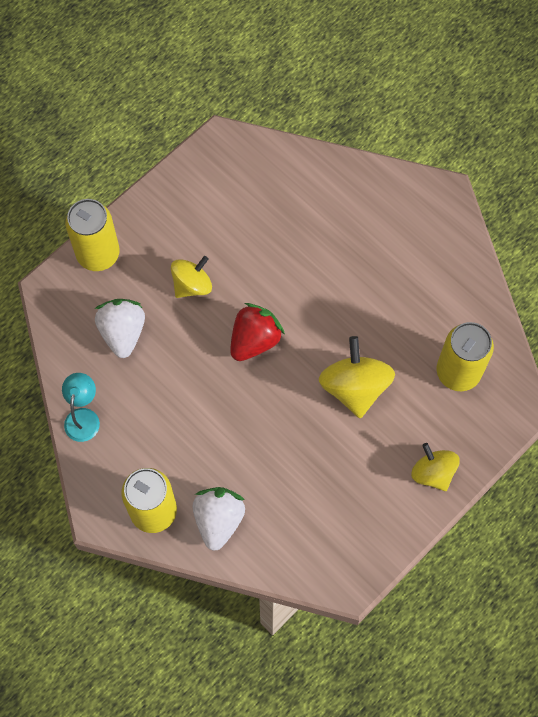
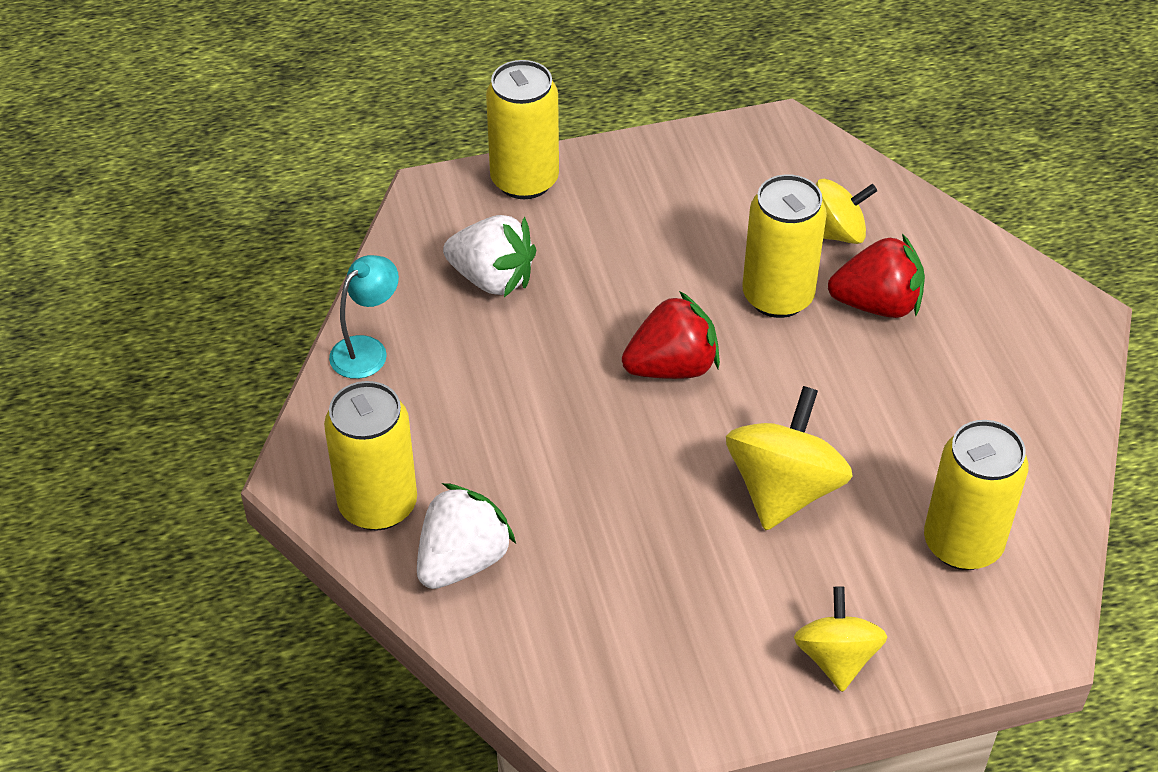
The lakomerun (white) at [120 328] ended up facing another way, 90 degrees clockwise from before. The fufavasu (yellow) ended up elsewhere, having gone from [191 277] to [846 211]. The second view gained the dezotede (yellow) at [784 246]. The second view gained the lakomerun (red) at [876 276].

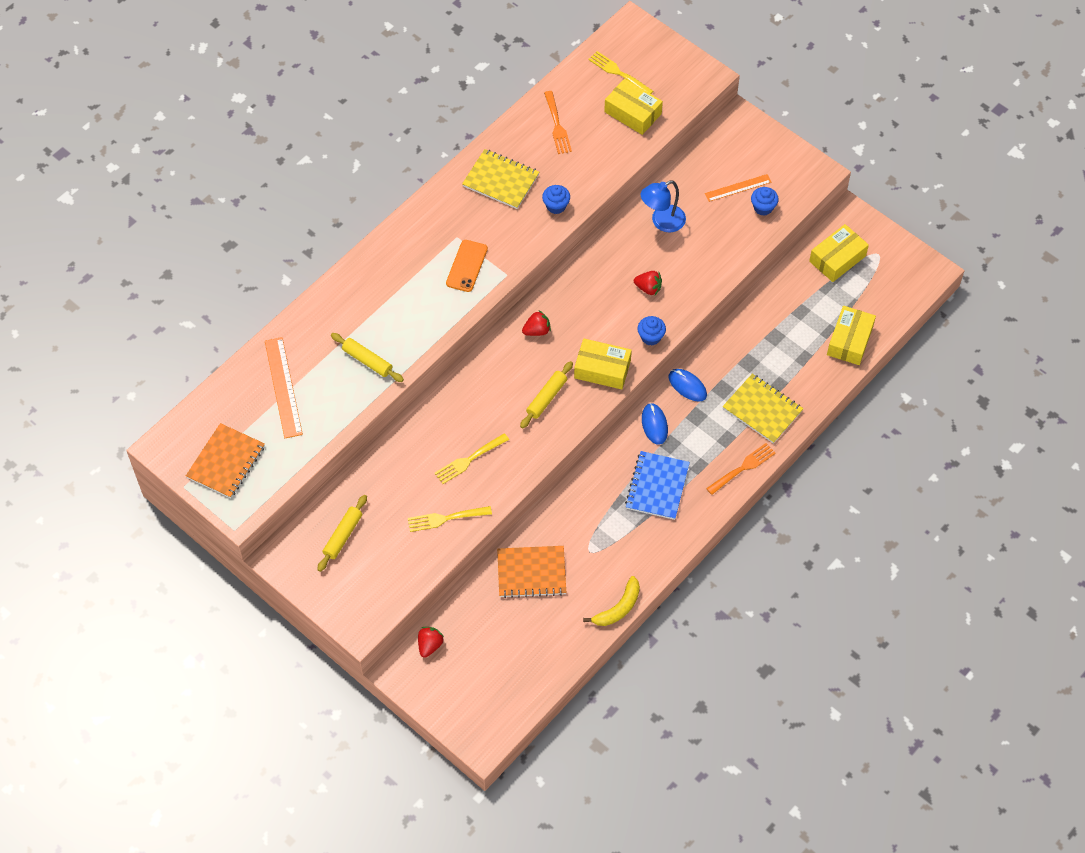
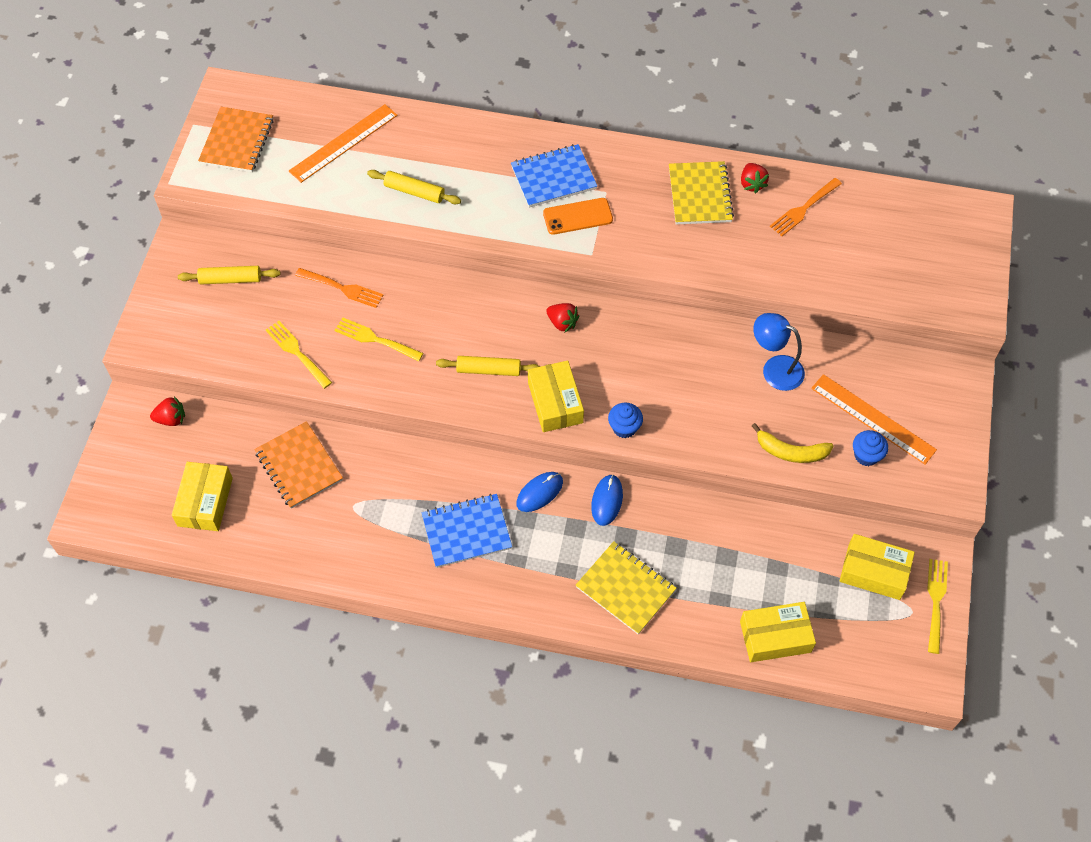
The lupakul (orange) at [225 460] ended up facing another way, 75 degrees counterclockwise from before. The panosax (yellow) at [367 357] ended up facing another way, 75 degrees counterclockwise from before. The second view lost the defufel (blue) at [556 199]. The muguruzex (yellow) ended up elsewhere, having gone from [611 601] to [793 443]. The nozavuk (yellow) ended up elsewhere, having gone from [620 72] to [937 606]. The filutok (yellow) ended up elsewhere, having gone from [633 107] to [202 496]. The lakomerun (red) ended up elsewhere, having gone from [648 283] to [755 178]. The size of the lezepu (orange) at [738 188] changed by a factor of 1.58. The nozavuk (orange) ended up elsewhere, having gone from [741 469] to [339 288]. The lupakul (yellow) at [763 409] ended up facing another way, 60 degrees counterclockwise from before. The second view gained the lupakul (blue) at [554 175].

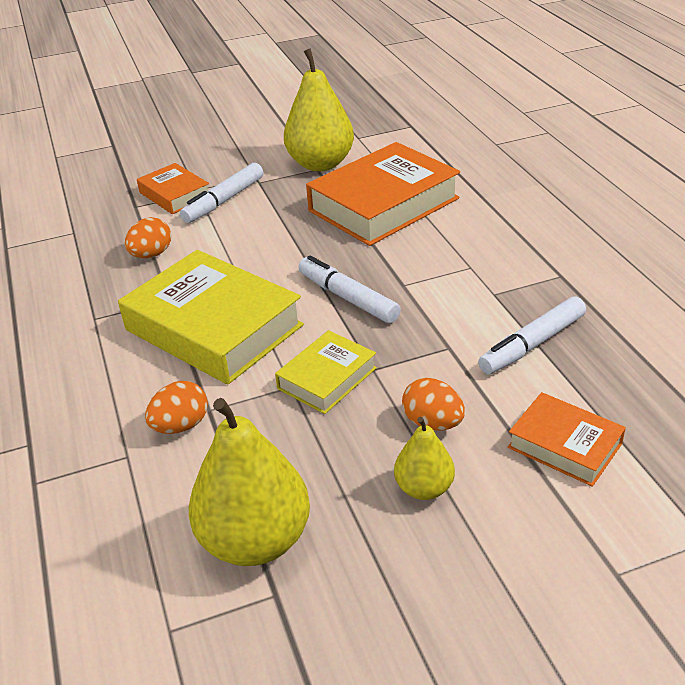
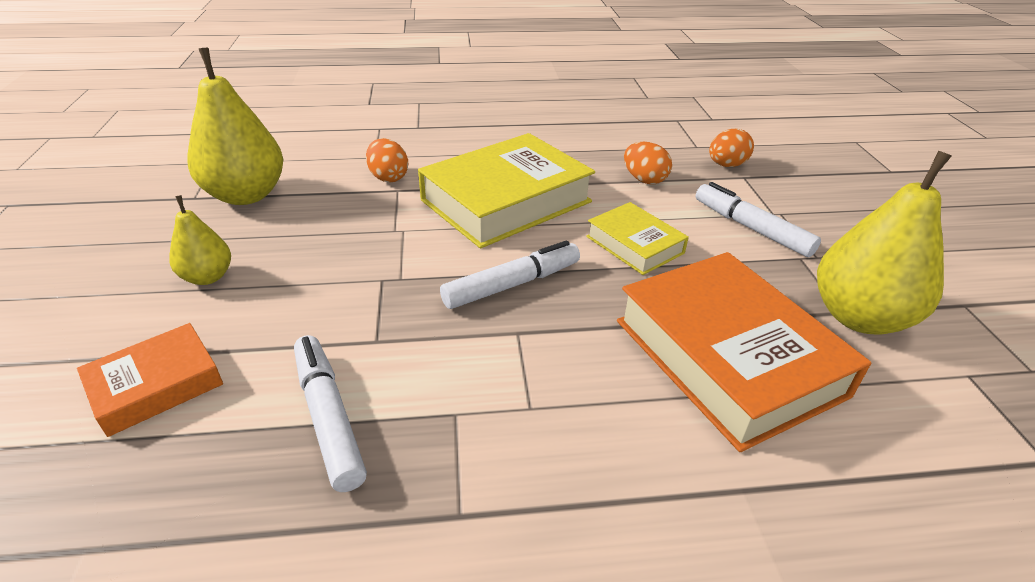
The second view lost the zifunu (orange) at [173 188]. The zifunu (yellow) ended up elsewhere, having gone from [326 372] to [637 238]. The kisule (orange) ended up elsewhere, having gone from [433 404] to [731 148].

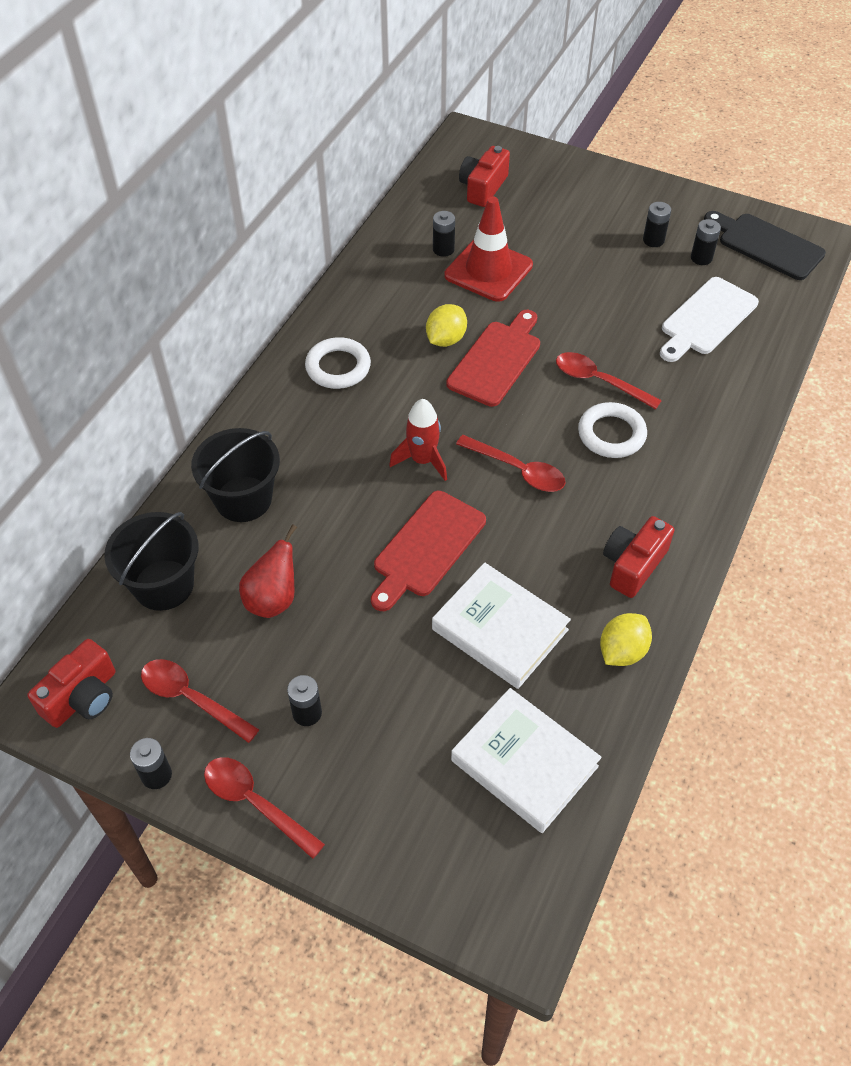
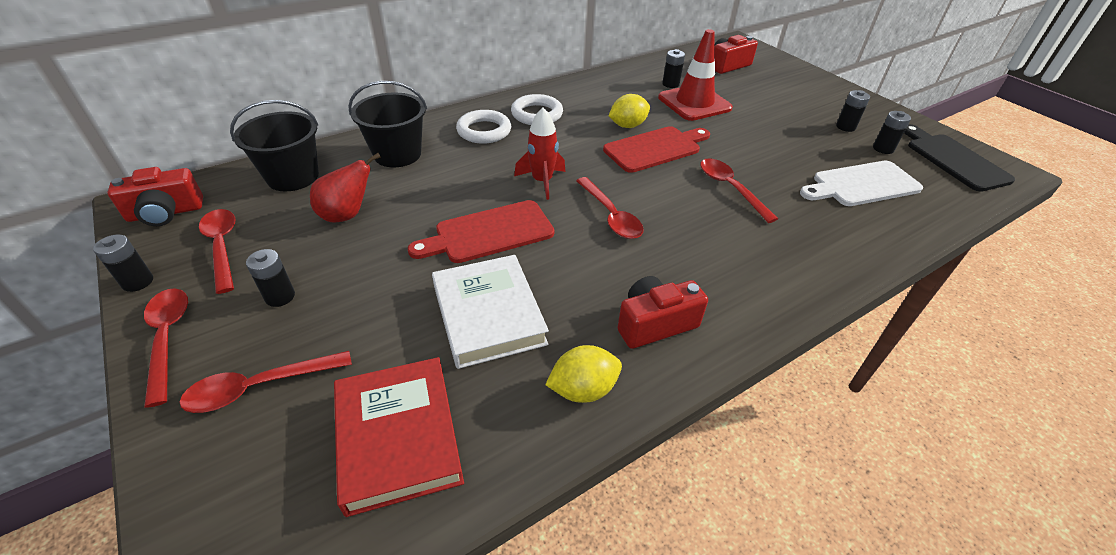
What was the zifunu (white) at [526 760] turned into the zifunu (red) at [399 437]. The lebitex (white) ended up elsewhere, having gone from [612 430] to [483 127]. The second view gained the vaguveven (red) at [266 382].

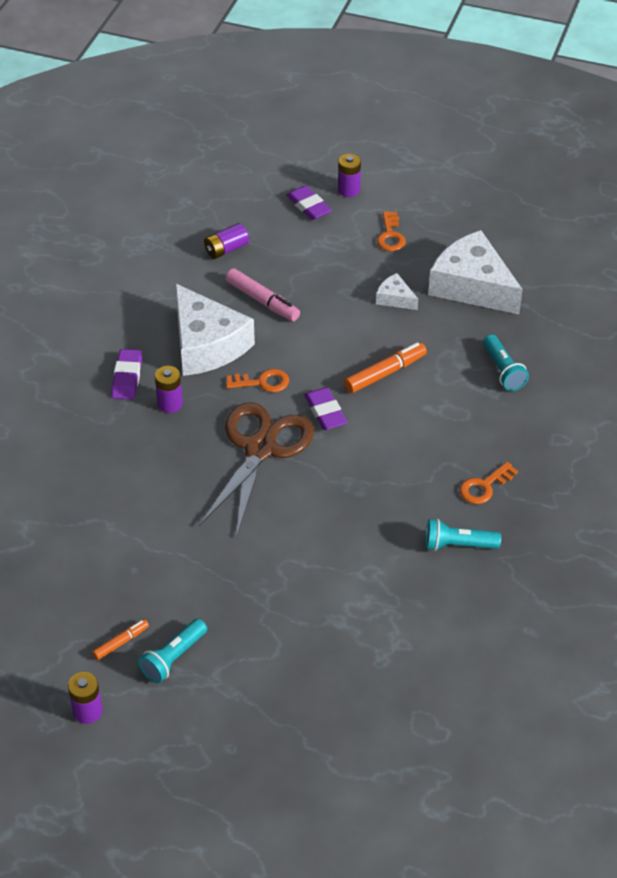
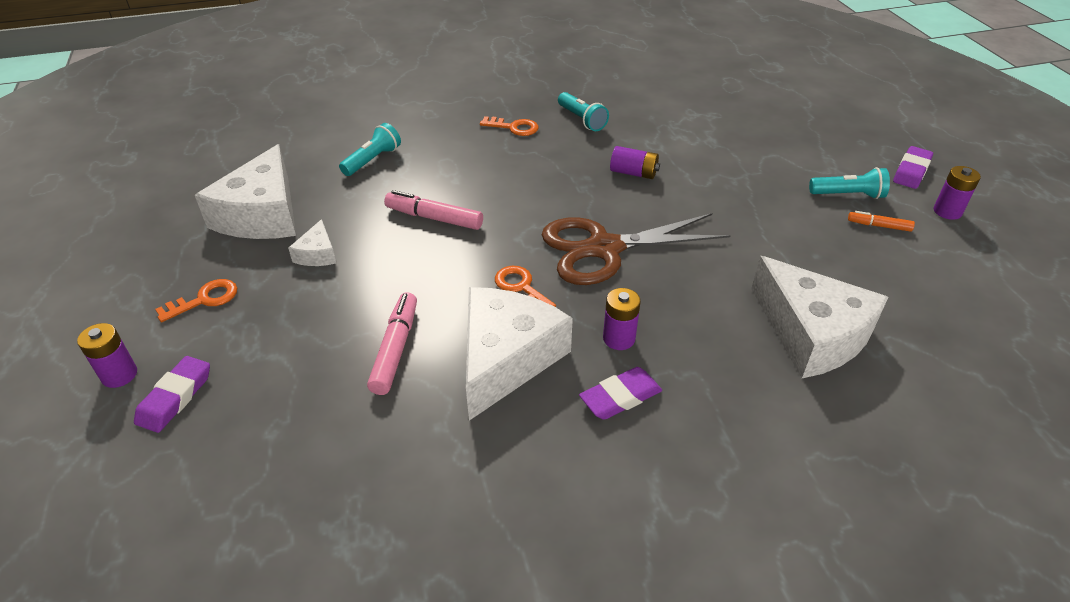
The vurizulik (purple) ended up elsewhere, having gone from [226 241] to [635 162]. The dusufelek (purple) ended up elsewhere, having gone from [325 408] to [913 167]. What was the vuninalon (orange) at [385 367] turned into the vuninalon (pink) at [433 210]. The second view gained the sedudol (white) at [819 317].

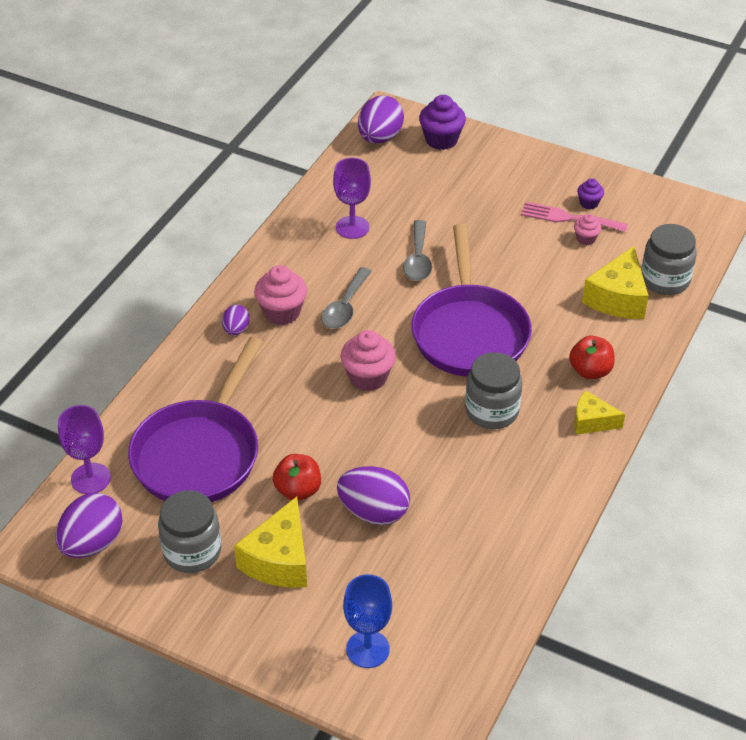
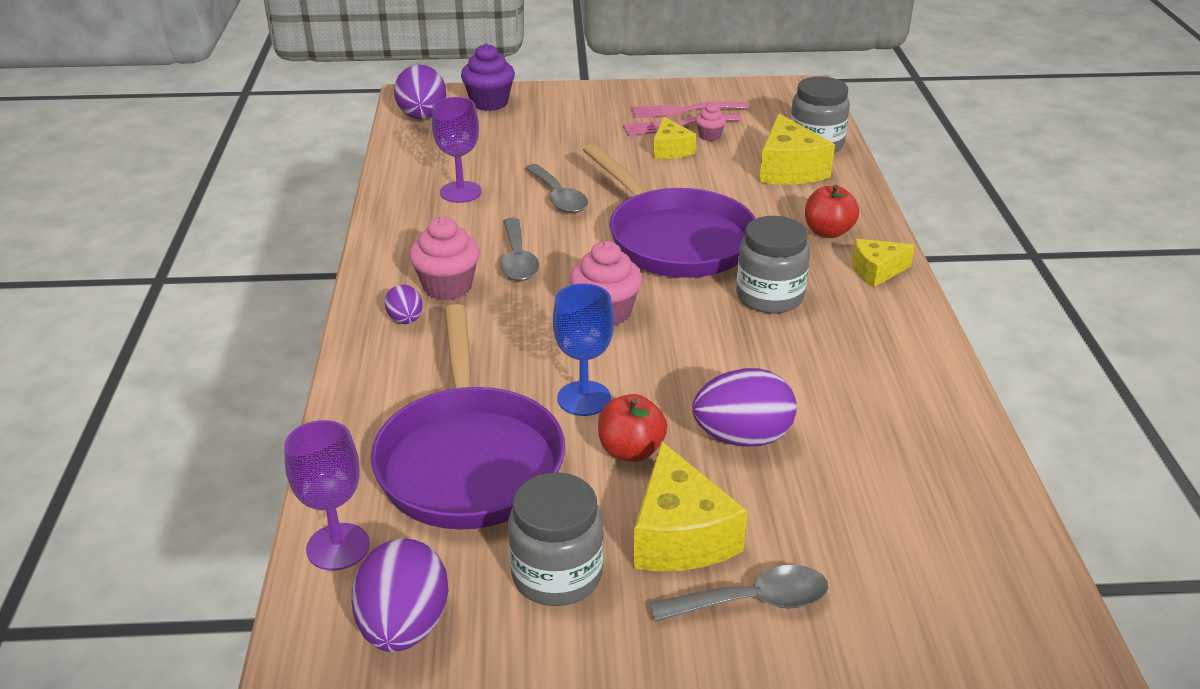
The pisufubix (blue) ended up elsewhere, having gone from [367 621] to [583 349]. Where the defufel (purple) stood at [590 193], the nozavuk (pink) came to stand at [690 110]. The second view gained the vaguveven (grey) at [739 593]. The second view gained the sedudol (yellow) at [674 138].

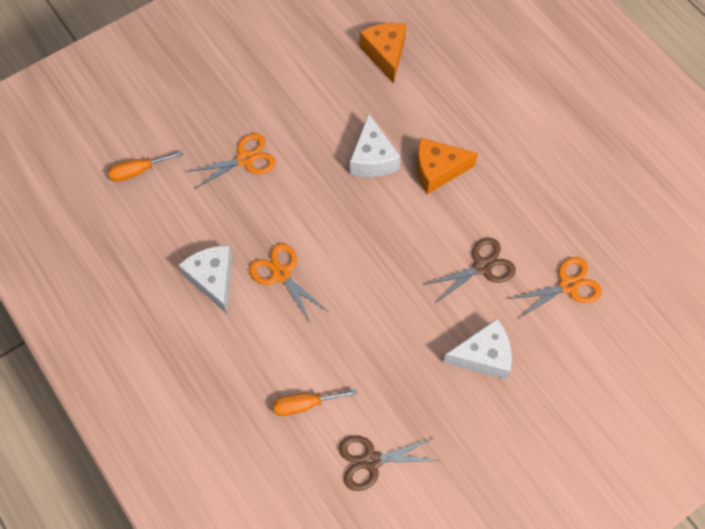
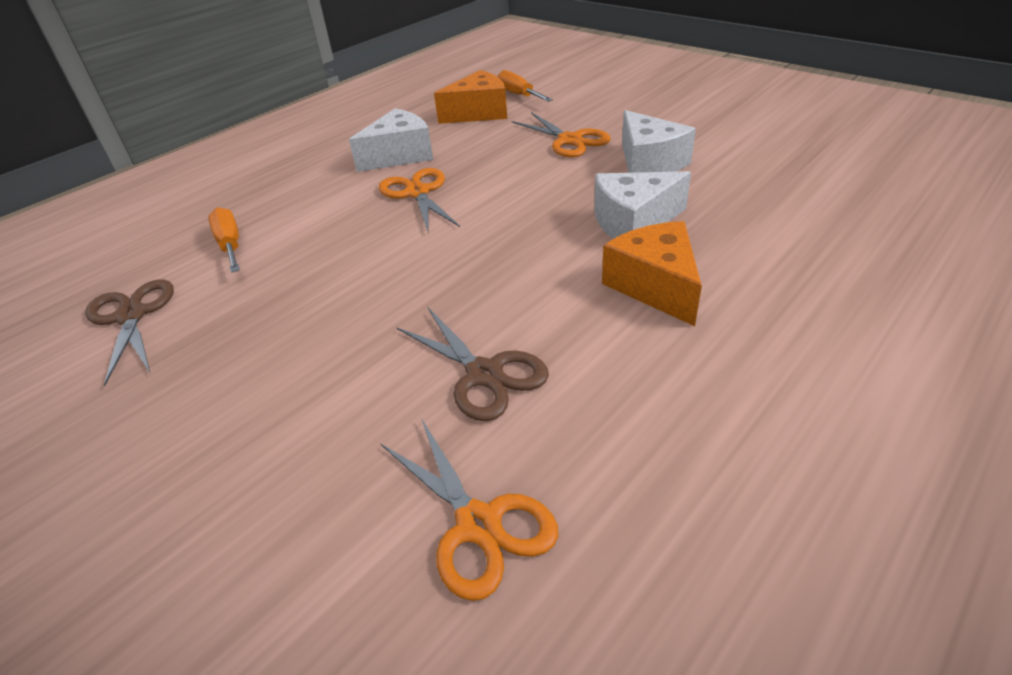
The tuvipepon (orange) at [289 283] ended up facing another way, 60 degrees counterclockwise from before. The sedudol (orange) ended up elsewhere, having gone from [383 53] to [470 97]. The sedudol (white) ended up elsewhere, having gone from [477 349] to [659 141].

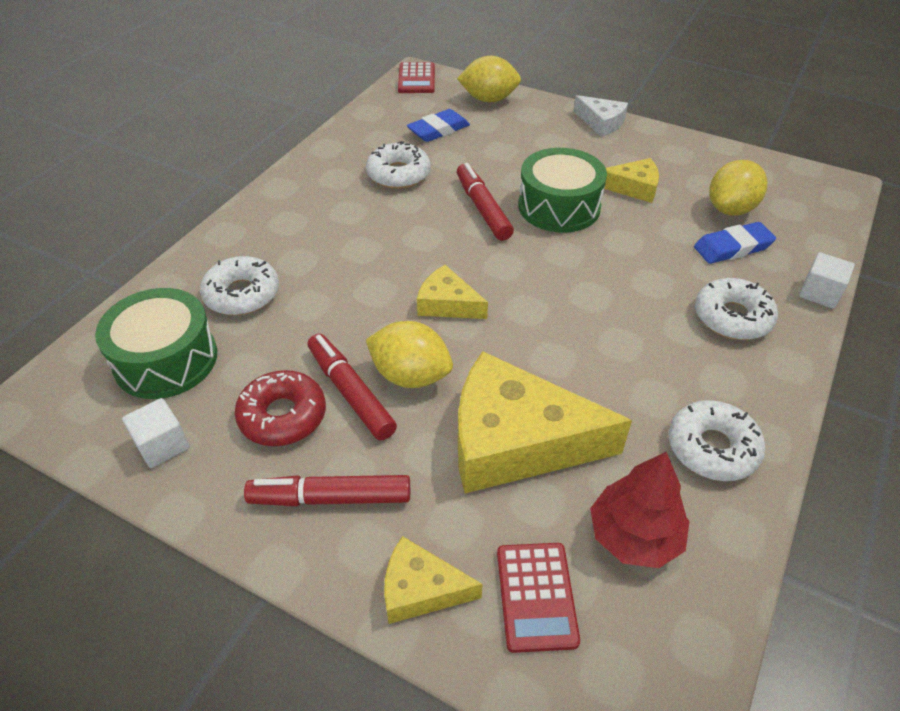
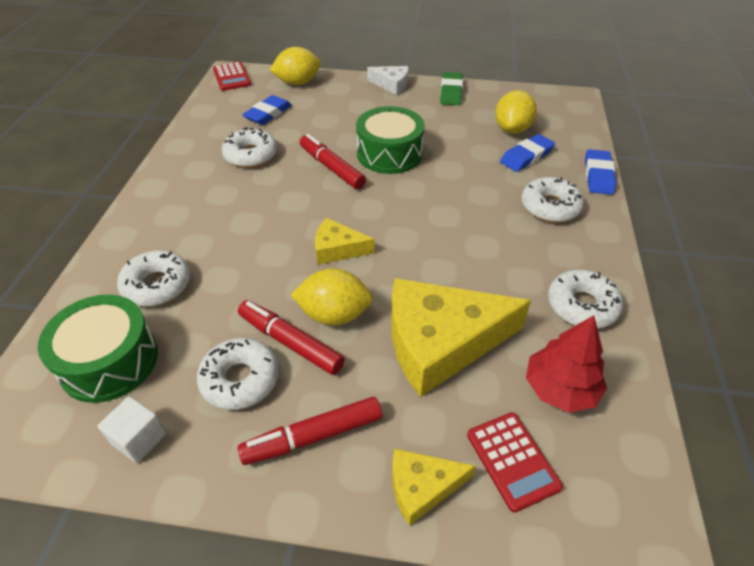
What was the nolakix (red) at [280 408] turned into the nolakix (white) at [238 374]. The second view lost the sedudol (yellow) at [631 180]. Where the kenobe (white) stood at [827 280], the dusufelek (blue) came to stand at [600 172]. The second view gained the dusufelek (green) at [451 88].

